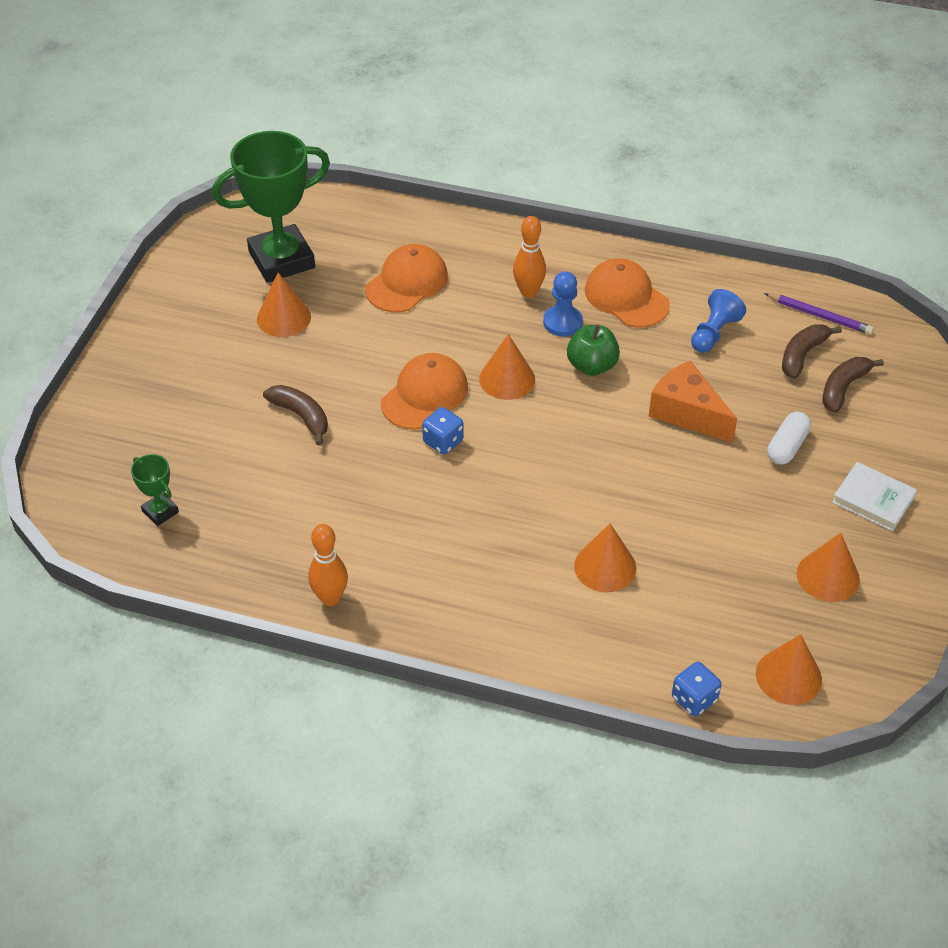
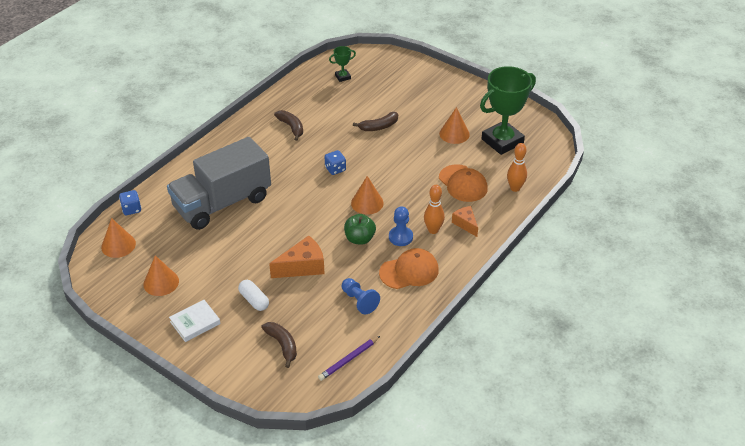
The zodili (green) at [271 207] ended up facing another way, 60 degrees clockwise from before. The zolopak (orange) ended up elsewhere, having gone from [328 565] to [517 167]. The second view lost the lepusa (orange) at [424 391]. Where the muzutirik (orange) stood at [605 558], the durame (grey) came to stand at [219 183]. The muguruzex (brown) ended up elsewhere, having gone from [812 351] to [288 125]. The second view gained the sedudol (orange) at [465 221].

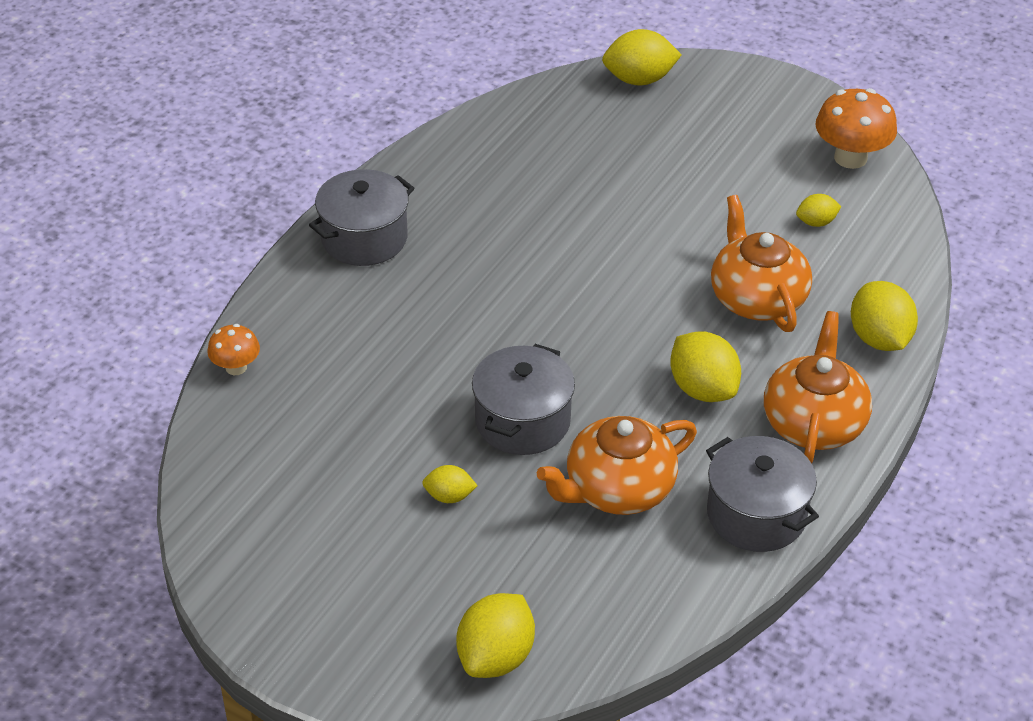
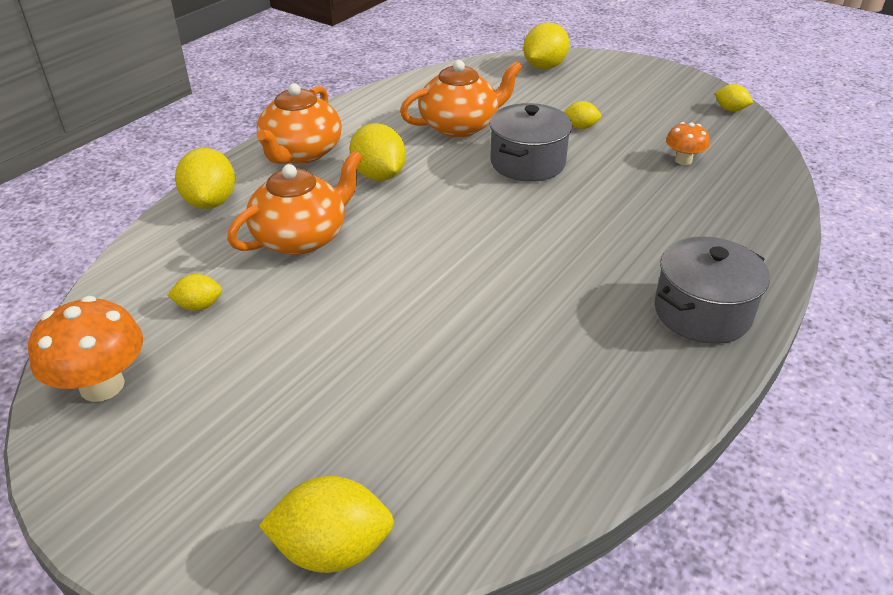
The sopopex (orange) ended up elsewhere, having gone from [233 349] to [687 143]. The second view lost the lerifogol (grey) at [762 494]. The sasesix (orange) at [761 263] ended up facing another way, 120 degrees counterclockwise from before. The second view gained the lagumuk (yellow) at [734 97].

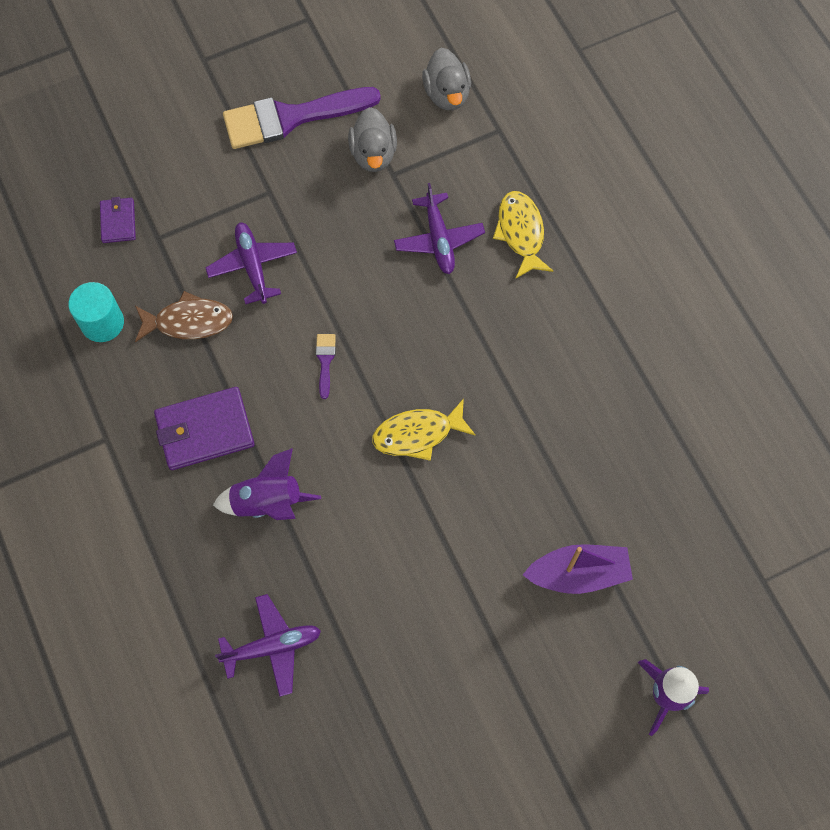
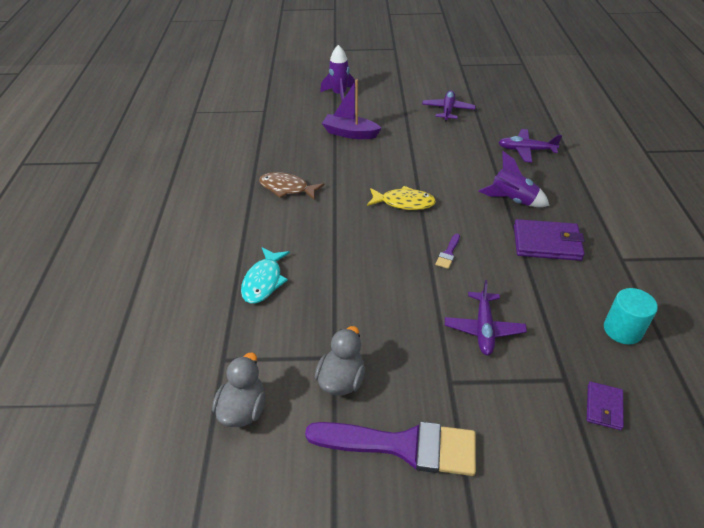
The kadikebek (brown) ended up elsewhere, having gone from [184 316] to [291 186]. The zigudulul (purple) ended up elsewhere, having gone from [439 228] to [449 105]. What was the kadikebek (yellow) at [523 234] turned into the kadikebek (turquoise) at [265 275].

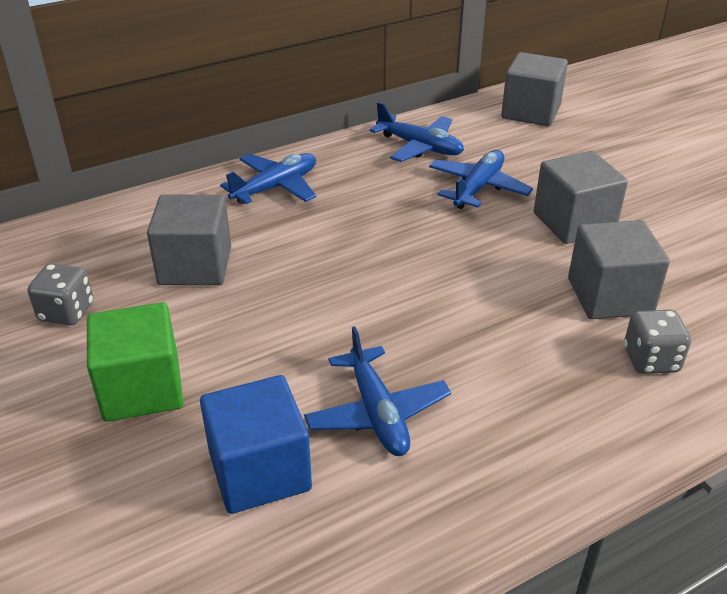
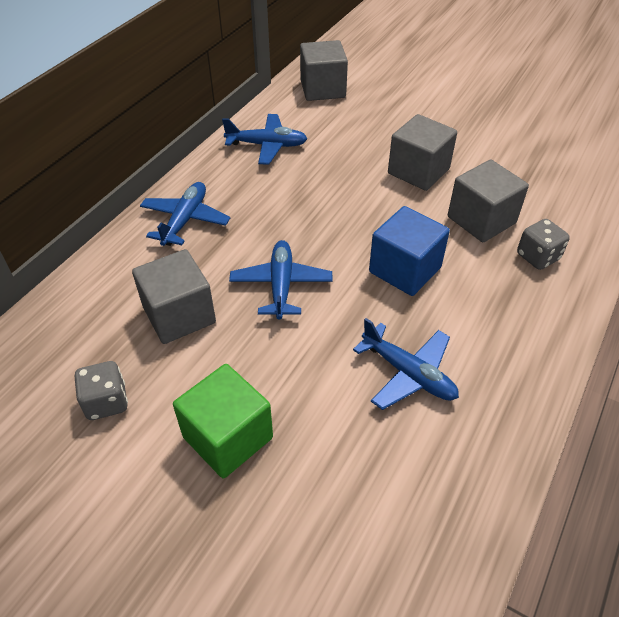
The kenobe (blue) ended up elsewhere, having gone from [256 444] to [409 251]. The zigudulul (blue) ended up elsewhere, having gone from [481 179] to [281 280].

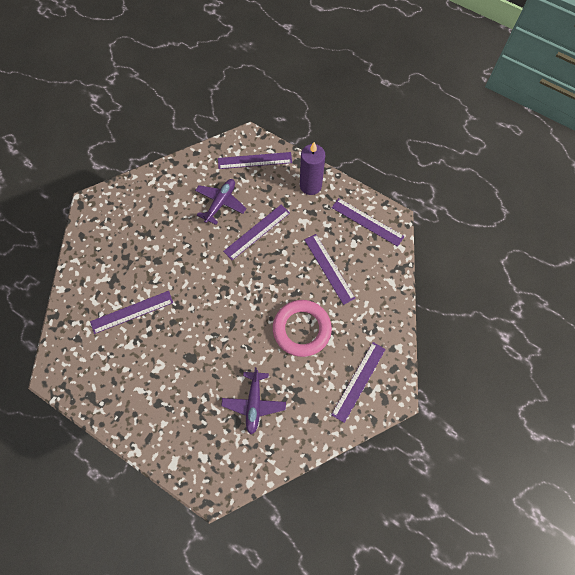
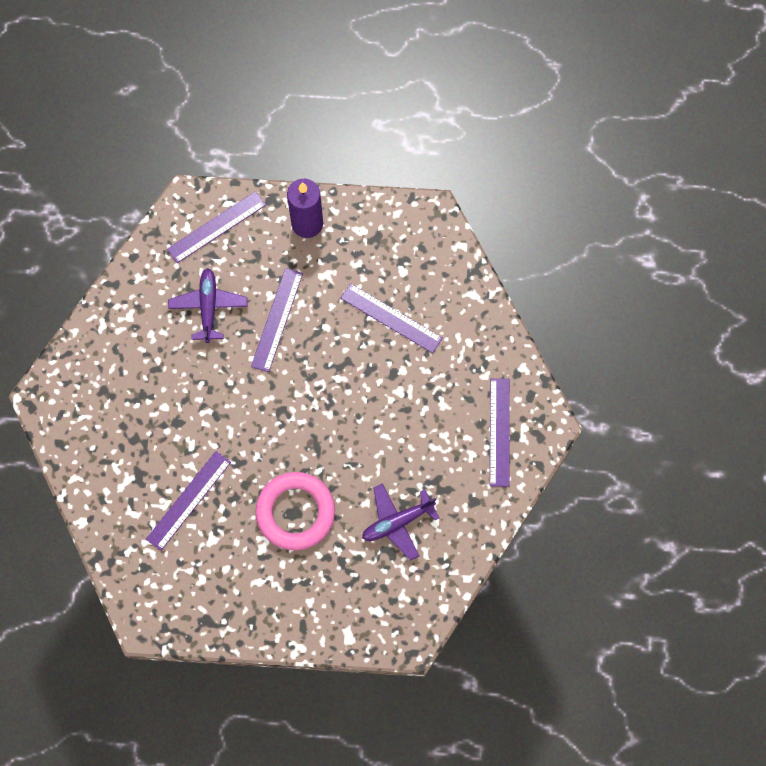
The zigudulul (purple) at [253 400] ended up facing another way, 90 degrees clockwise from before. The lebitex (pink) ended up elsewhere, having gone from [302 328] to [295 511]. The second view lost the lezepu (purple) at [368 222].

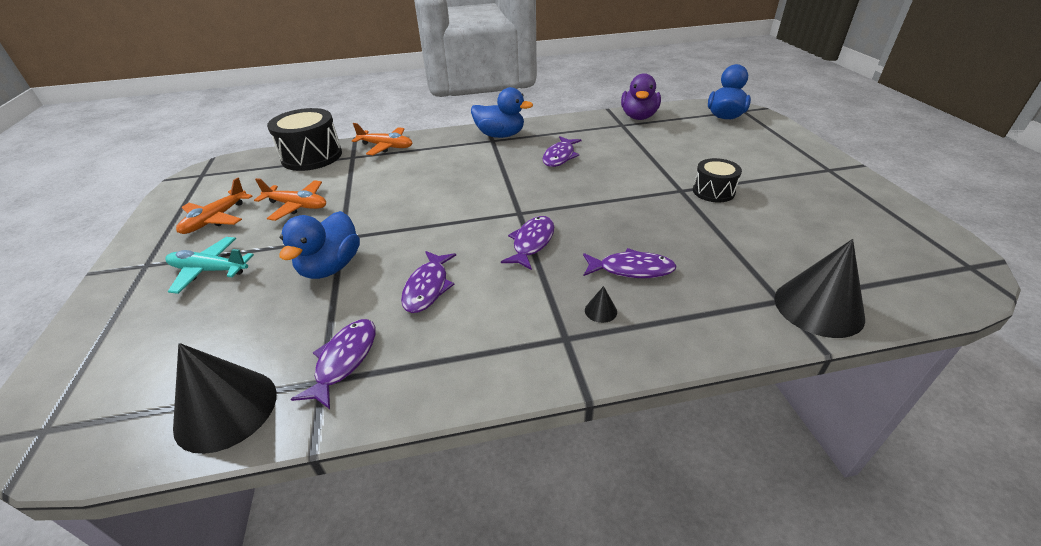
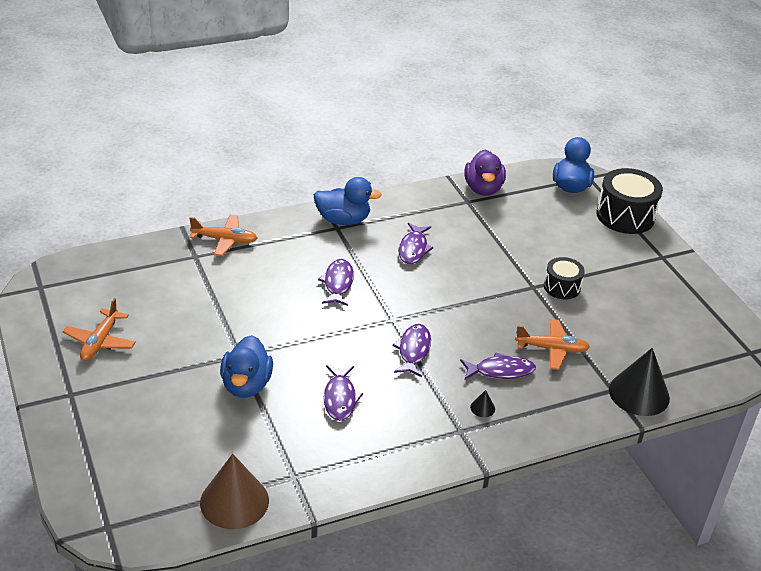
The second view lost the zigudulul (turquoise) at [209 265]. What was the muzutirik (black) at [225 398] turned into the muzutirik (brown) at [234 491]. The zigudulul (orange) ended up elsewhere, having gone from [290 199] to [552 344]. The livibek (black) ended up elsewhere, having gone from [304 139] to [629 201]. The kadikebek (purple) ended up elsewhere, having gone from [333 364] to [336 282].

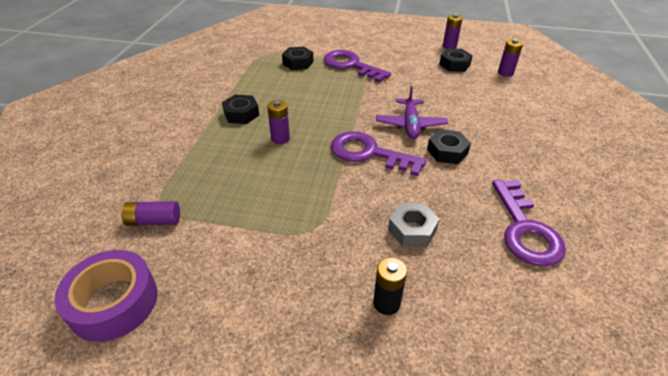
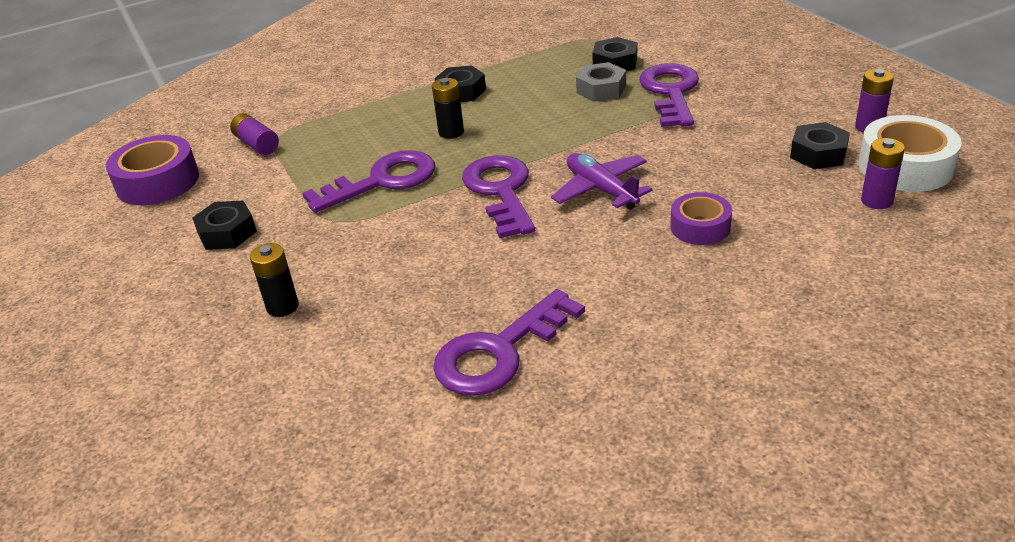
What was the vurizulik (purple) at [278 122] turned into the vurizulik (black) at [448 108]. The zigudulul (purple) at [412 112] ended up facing another way, 90 degrees clockwise from before. The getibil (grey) ended up elsewhere, having gone from [413 225] to [601 81]. The getibil (black) ended up elsewhere, having gone from [449 146] to [224 225]. The second view gained the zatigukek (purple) at [369 181]. The second view gained the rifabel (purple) at [701 218]. The second view gained the rifabel (white) at [910 153].

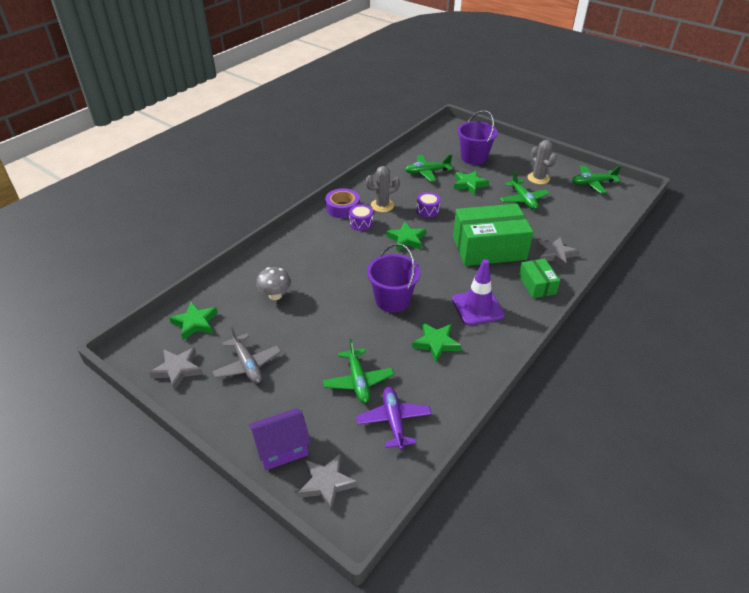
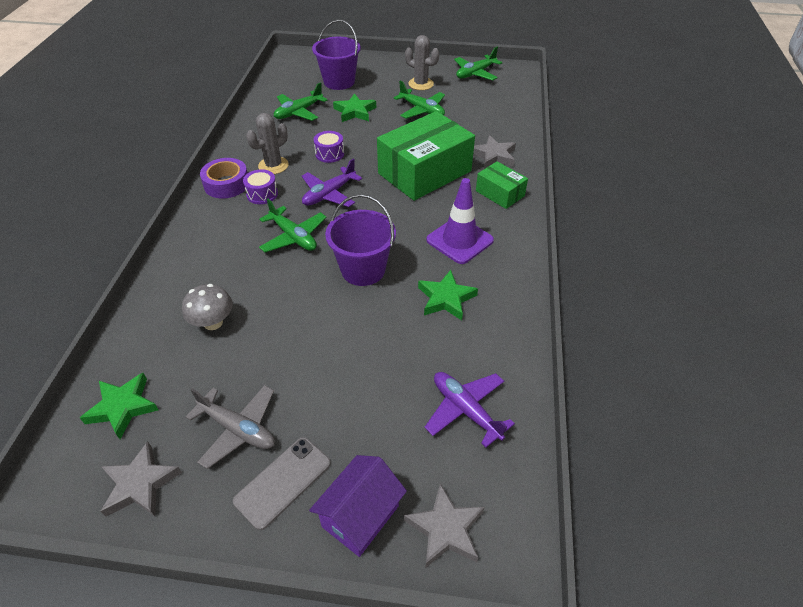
The zigudulul (green) ended up elsewhere, having gone from [358 371] to [292 225]. Where the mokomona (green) stood at [406 236], the zigudulul (purple) came to stand at [332 183]. The second view gained the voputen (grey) at [282 483].

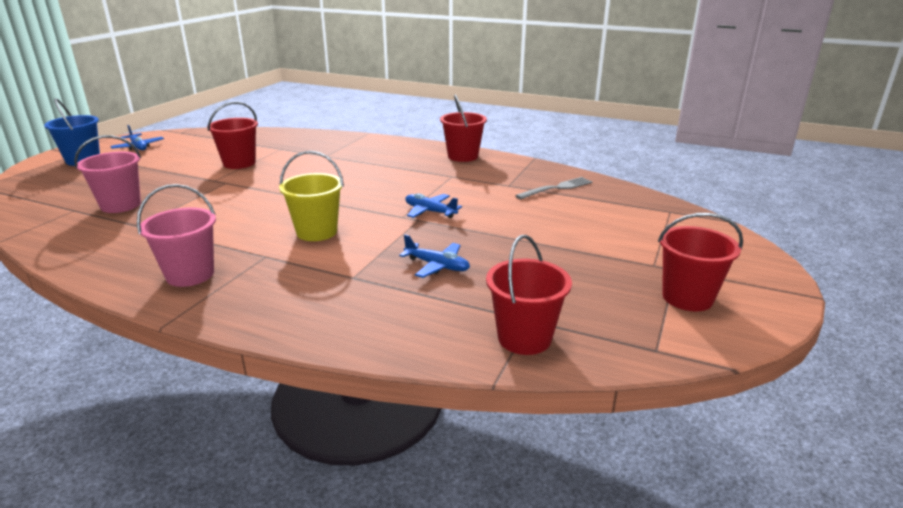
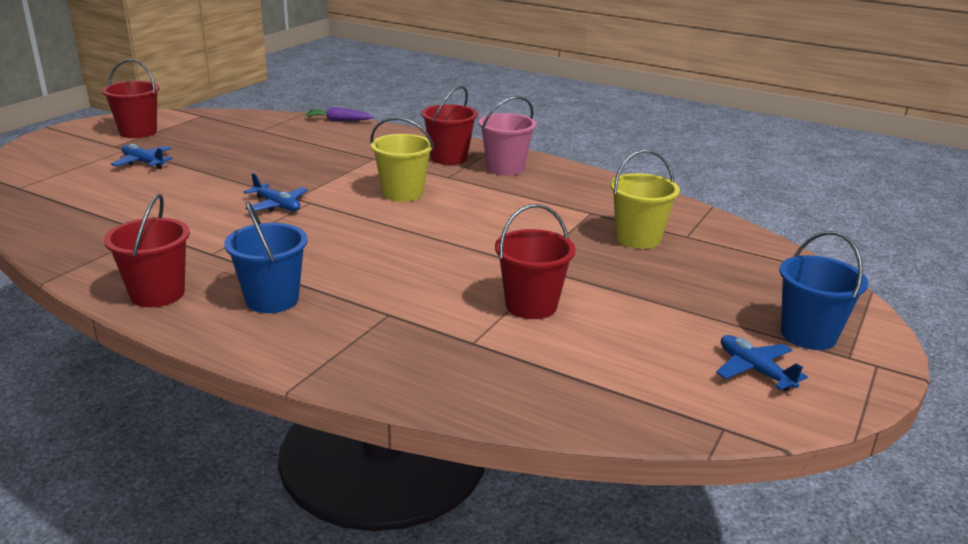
What was the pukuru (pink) at [107 174] turned into the pukuru (yellow) at [645 199]. The zigudulul (blue) ended up elsewhere, having gone from [434 256] to [142 156]. The pukuru (red) ended up elsewhere, having gone from [529 295] to [449 125]. The second view lost the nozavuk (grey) at [553 188]. The second view gained the pukuru (blue) at [266 257]. The second view gained the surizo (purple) at [339 114].

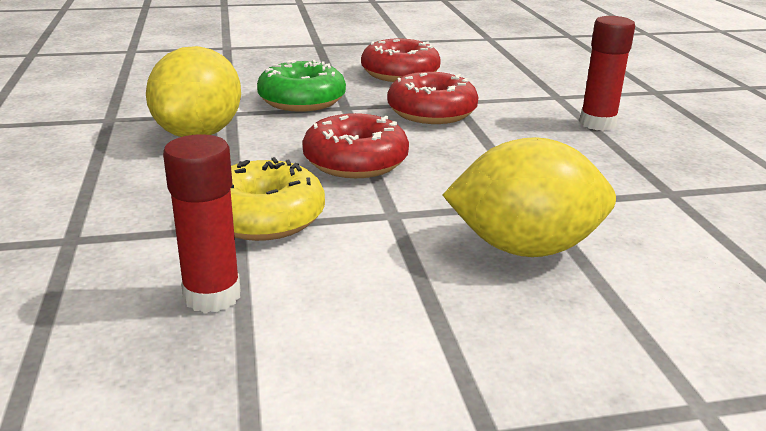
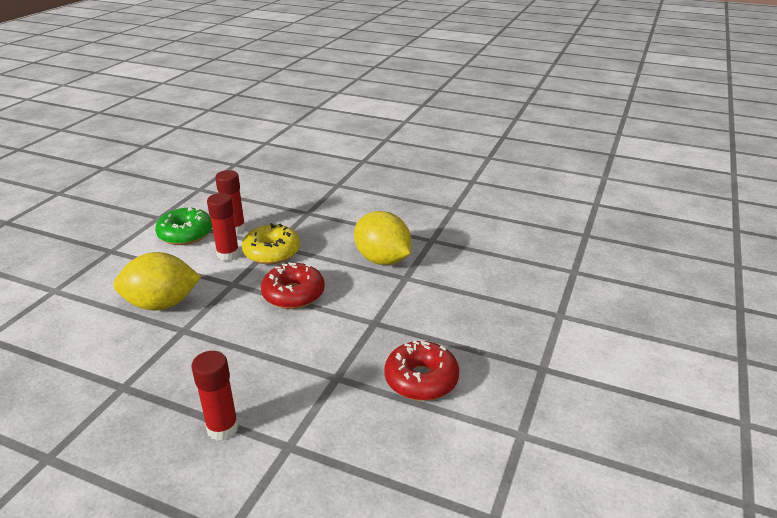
The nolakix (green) ended up elsewhere, having gone from [301 86] to [183 225]. The second view lost the nolakix (red) at [432 98]. The lagumuk (yellow) at [529 197] ended up facing another way, 45 degrees clockwise from before. The second view gained the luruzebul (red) at [223 227].

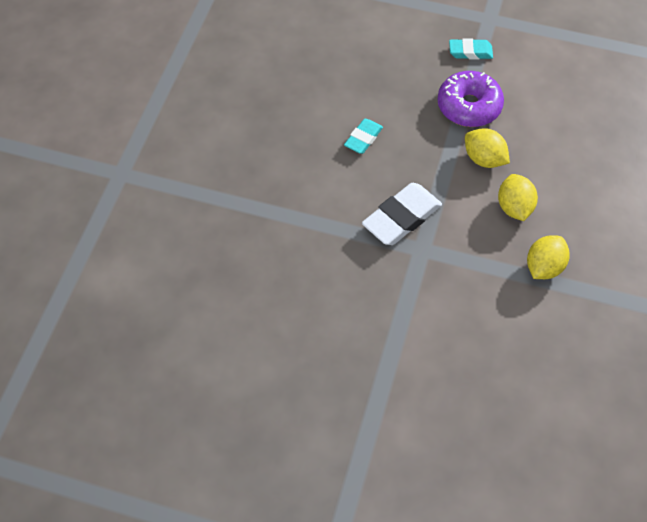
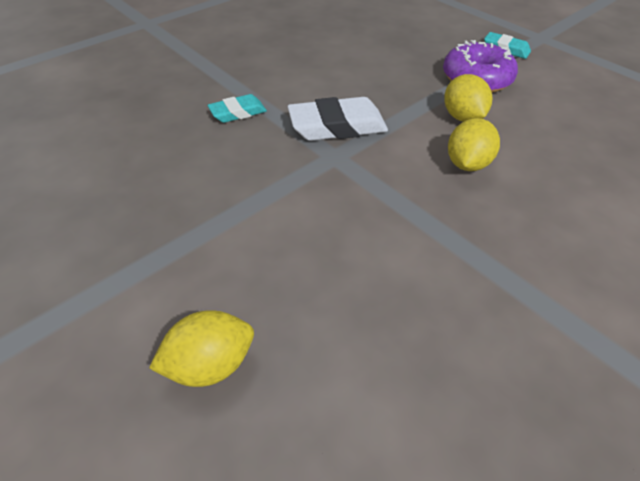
The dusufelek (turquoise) ended up elsewhere, having gone from [363 136] to [237 108]. The lagumuk (yellow) ended up elsewhere, having gone from [548 257] to [201 348].

